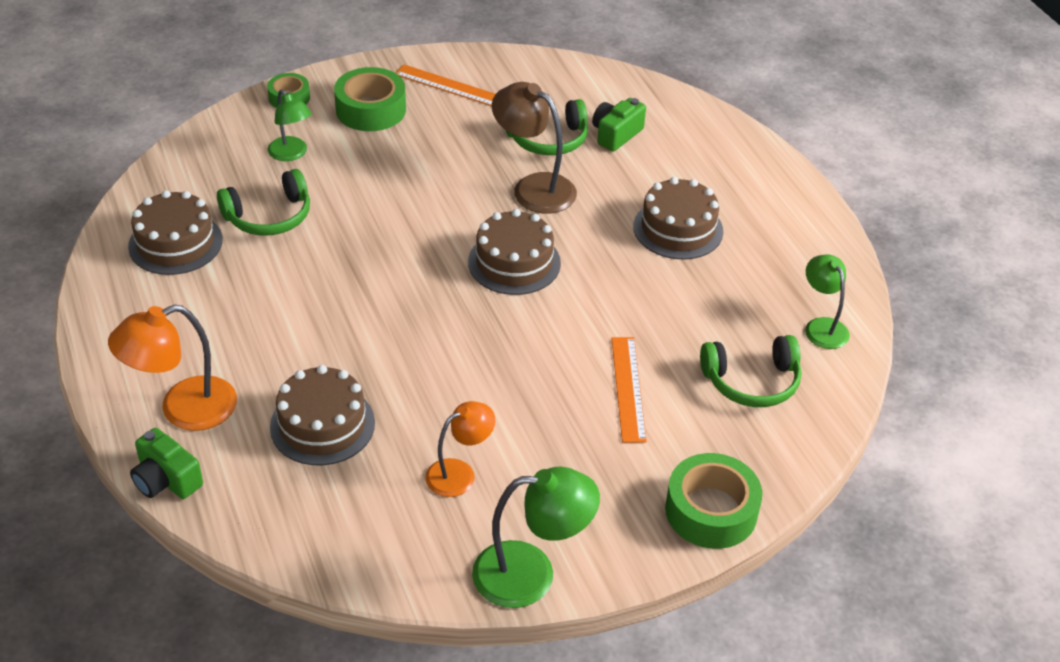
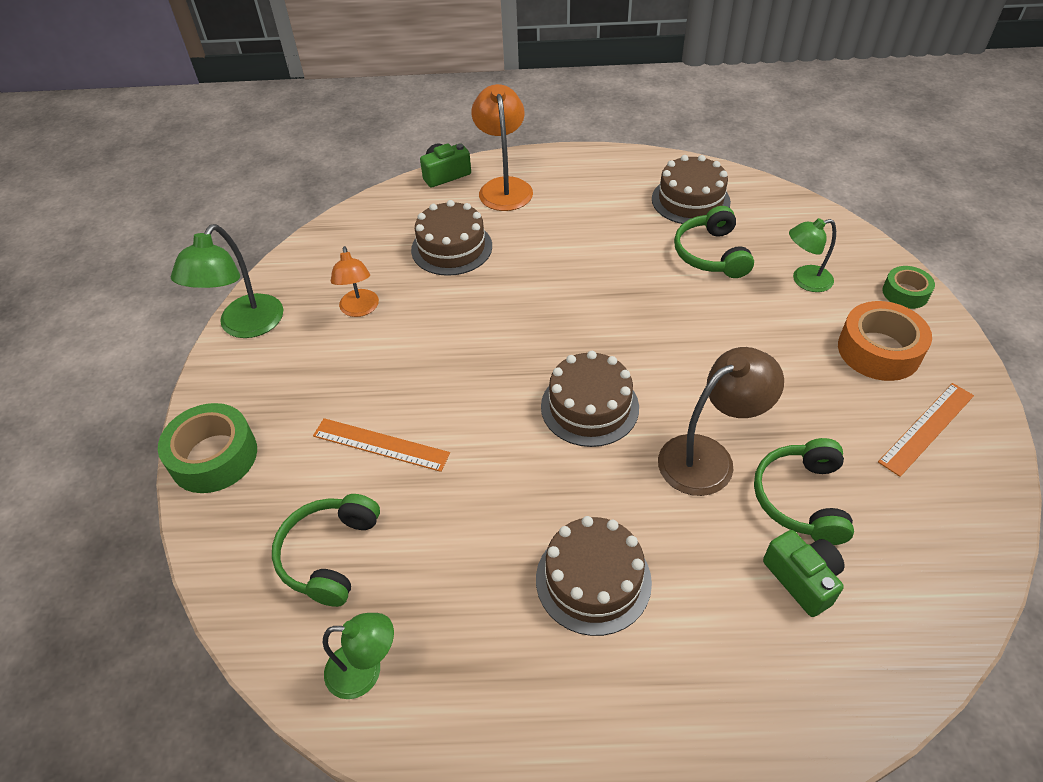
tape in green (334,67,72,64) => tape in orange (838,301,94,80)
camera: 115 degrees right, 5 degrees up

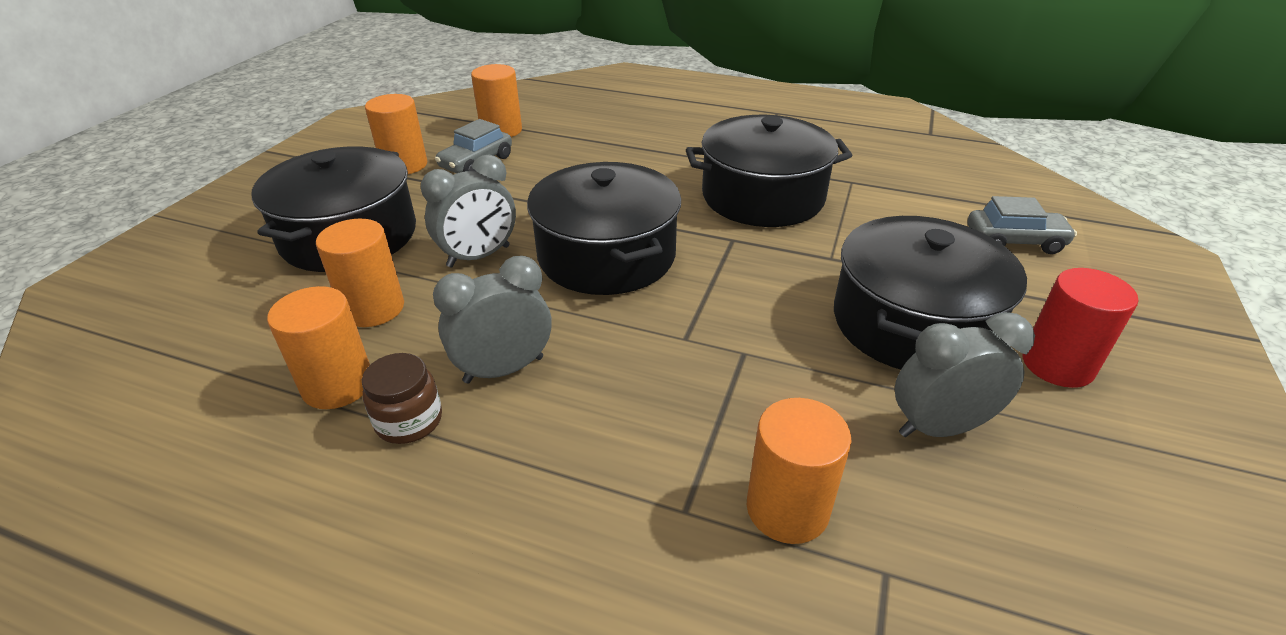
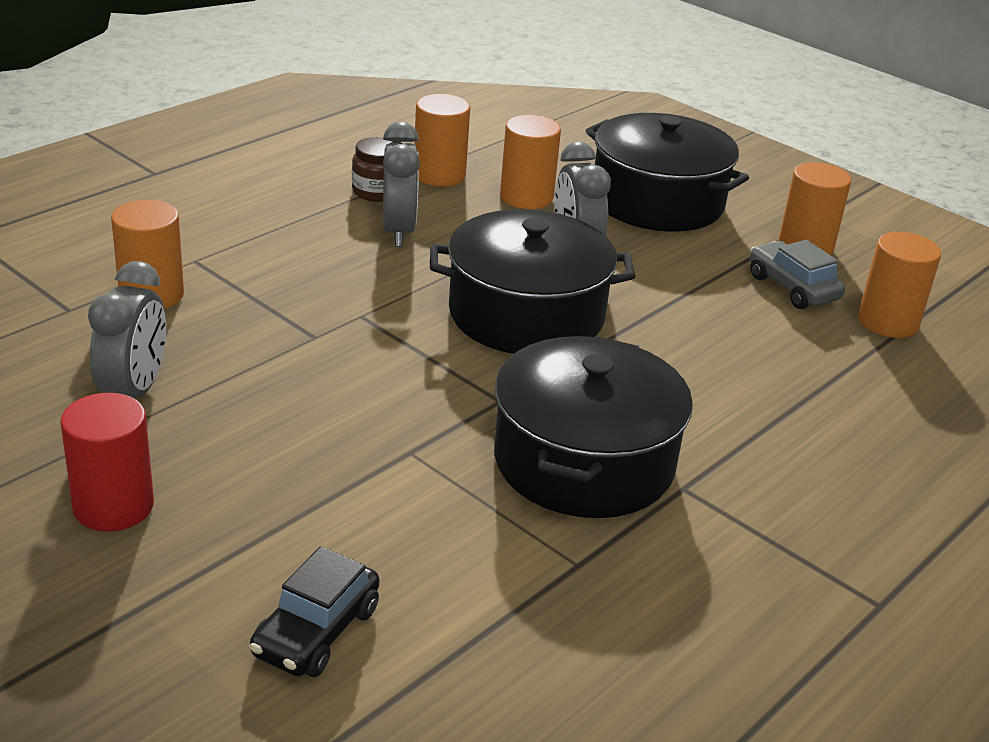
car in grey (968,196,109,58) => car in black (249,546,130,131)
pot in black (834,216,193,153) => nothing
camera: 110 degrees right, 5 degrees down

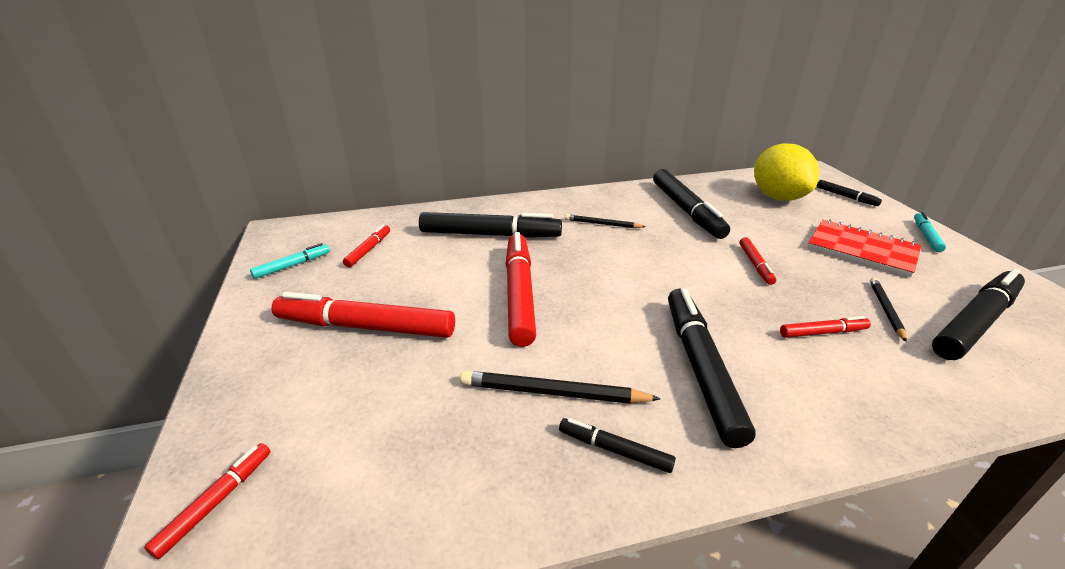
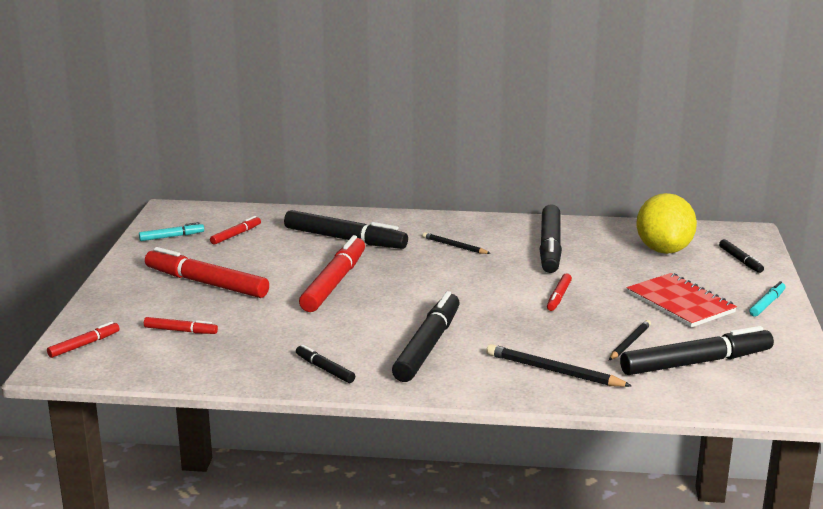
marker in red (780,316,91,22) => marker in red (144,317,74,17), move
pencil in black (460,370,201,34) => pencil in black (486,344,146,43), move
camera: 20 degrees right, 10 degrees down

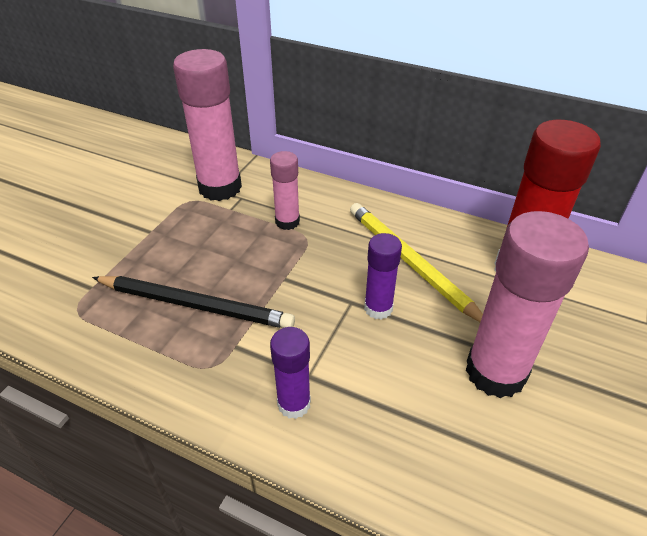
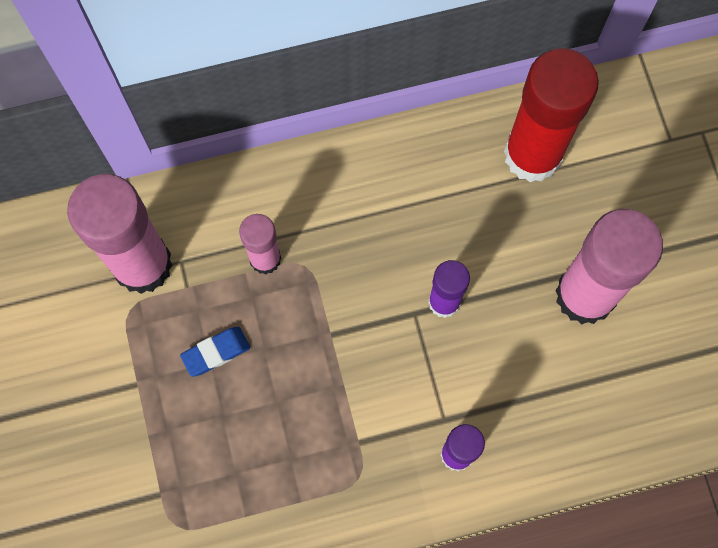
nothing => eraser in blue (180,327,70,50)
pencil in black (92,276,203,52) => nothing
pencil in yellow (350,203,133,119) => nothing
camera: 40 degrees left, 30 degrees up

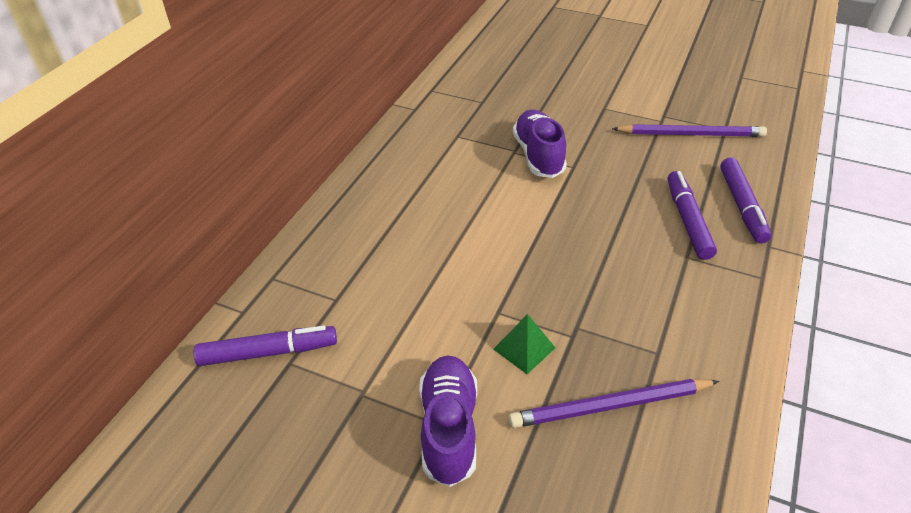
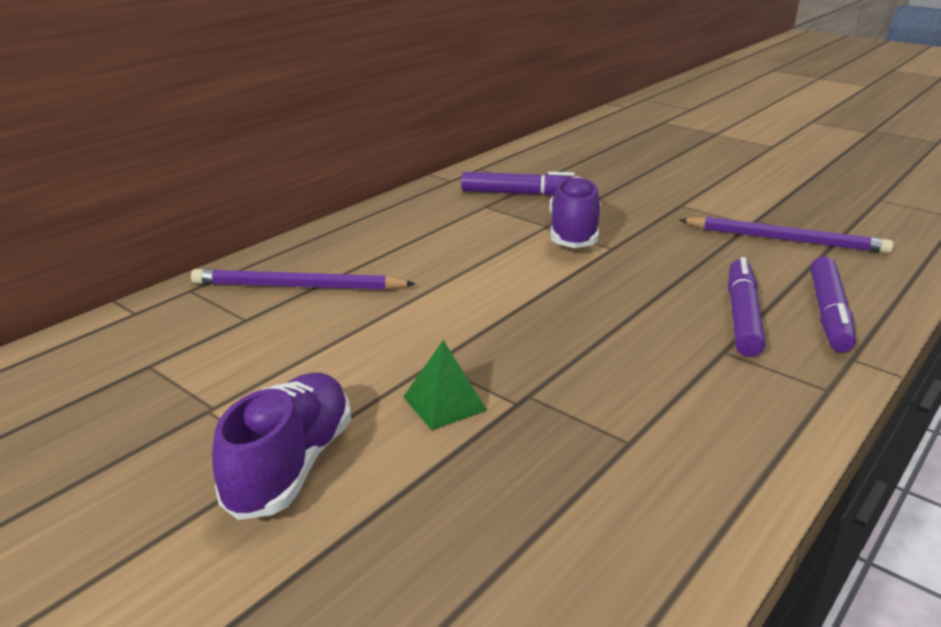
pencil in purple (509,379,210,49) => pencil in purple (191,269,225,21), move
marker in purple (194,326,143,40) => marker in purple (461,172,114,24), move
camera: 15 degrees right, 15 degrees down

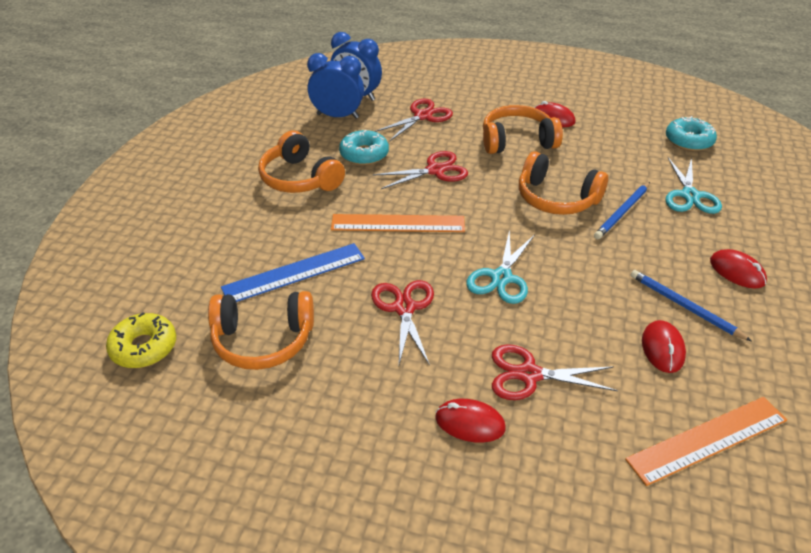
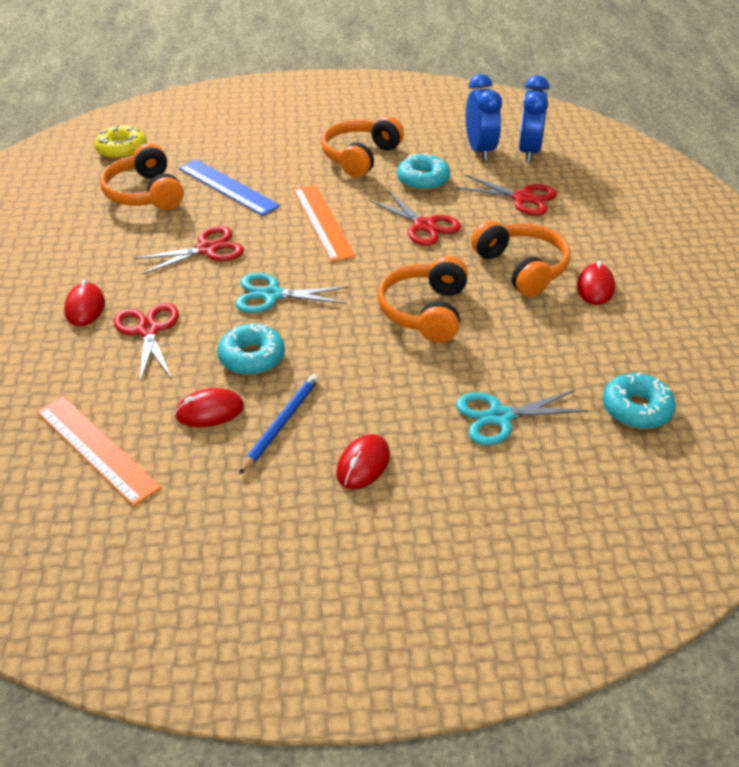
nothing => donut in turquoise (217,323,68,52)
pencil in blue (594,182,56,57) => nothing
camera: 70 degrees right, 0 degrees up

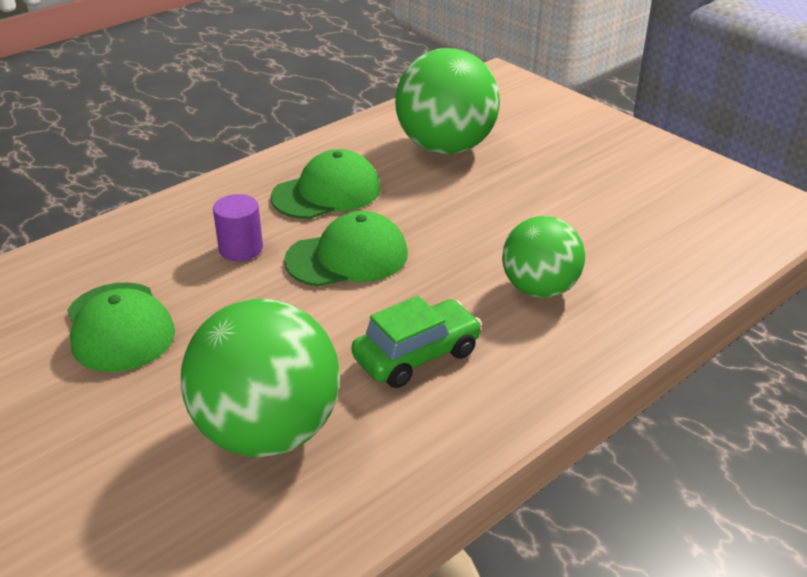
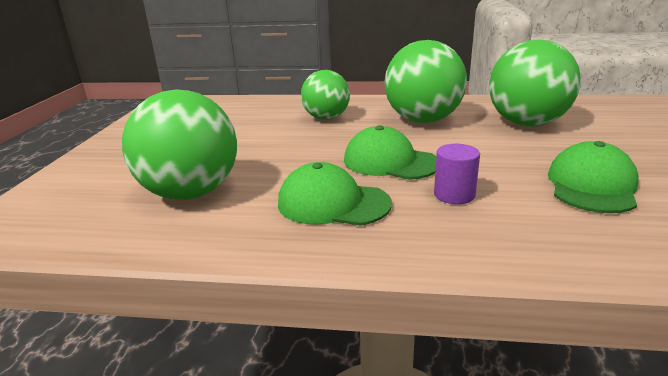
car in green (351,296,131,92) => ball in green (384,40,83,83)
camera: 130 degrees left, 10 degrees down

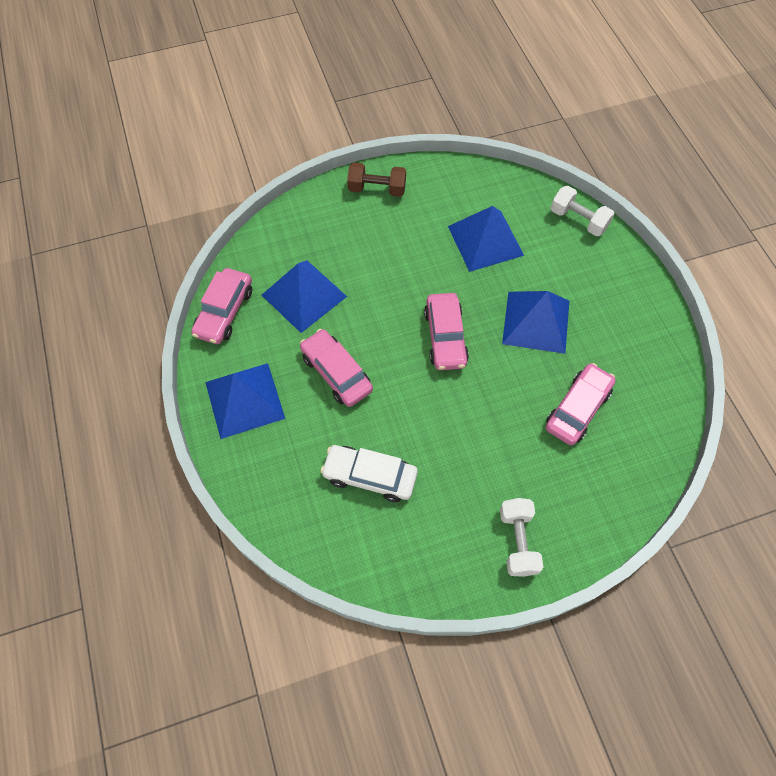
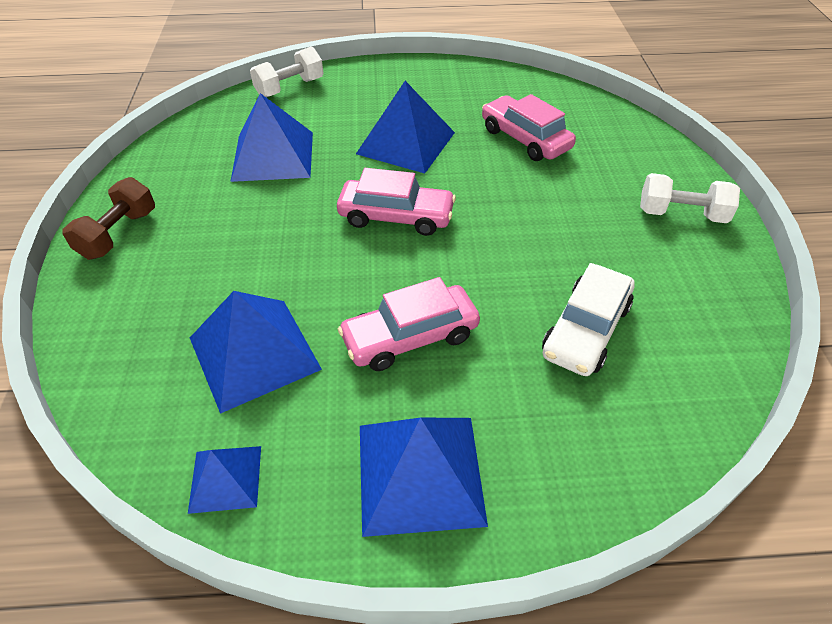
car in pink (191,268,61,76) => pyramid in blue (188,446,73,68)
camera: 75 degrees left, 15 degrees down

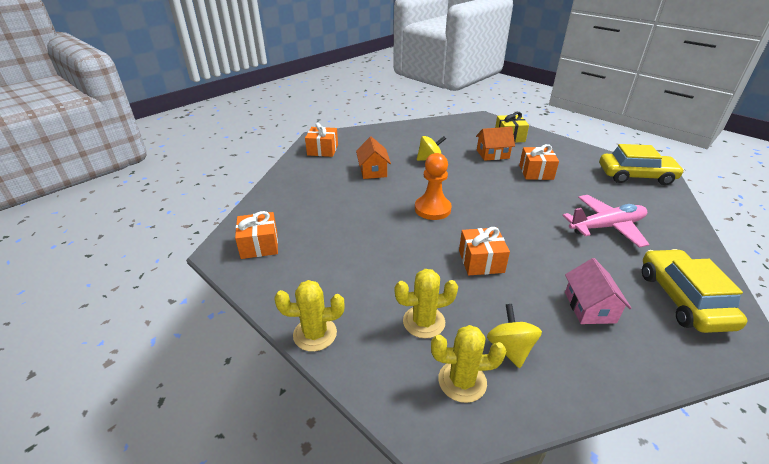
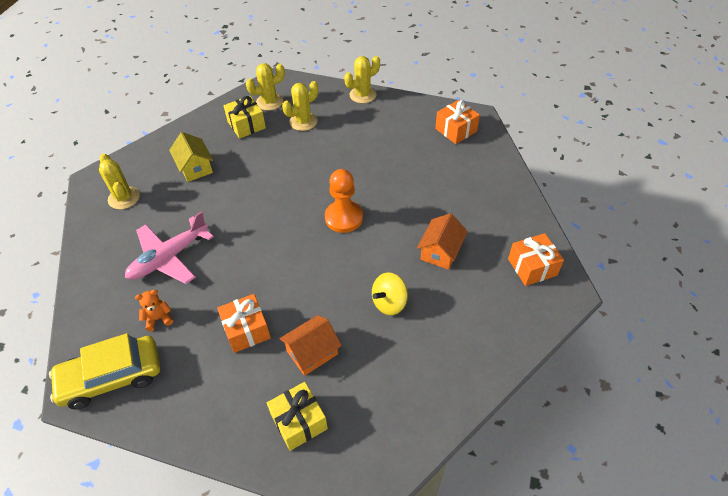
car in yellow (642,249,105,84) => cactus in yellow (99,153,41,57)
nothing => teddy bear in orange (135,290,38,41)
house in pink (565,258,67,66) => house in yellow (169,132,44,50)
spinning top in yellow (487,304,55,64) => gift in yellow (223,96,43,43)
house in orange (356,137,35,42) => house in orange (417,213,51,57), 60 degrees clockwise
gift in orange (459,227,51,48) => nothing
camera: 155 degrees right, 15 degrees up

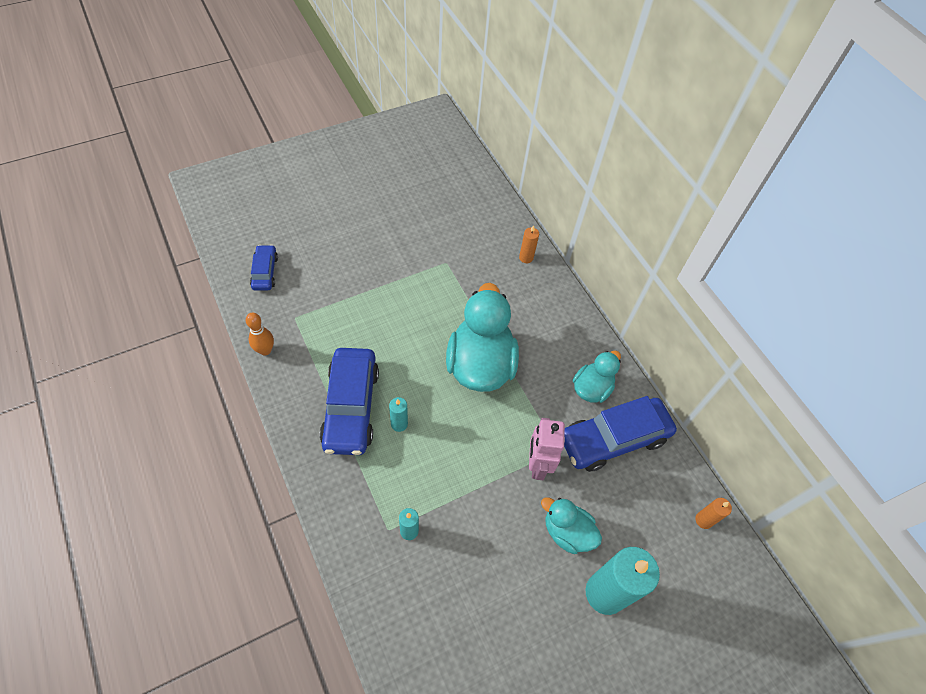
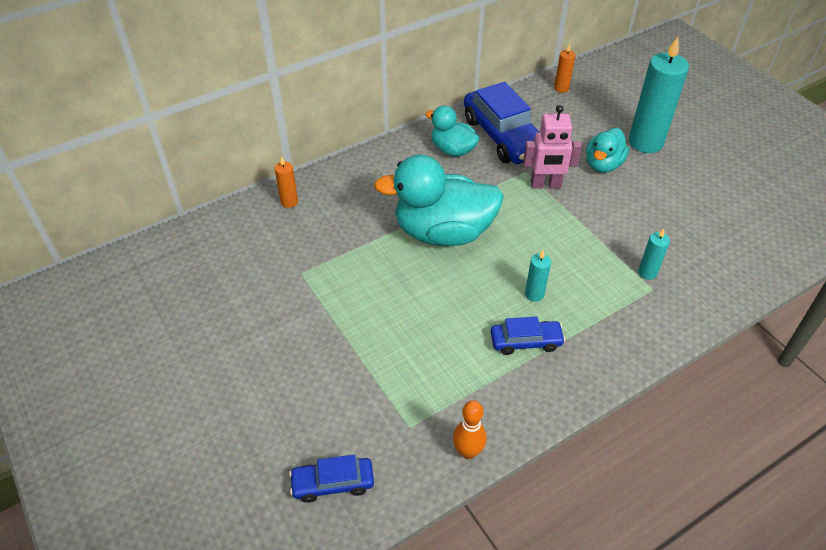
car in blue (320,348,59,107) => car in blue (491,316,74,39), x0.52
camera: 90 degrees left, 10 degrees down

